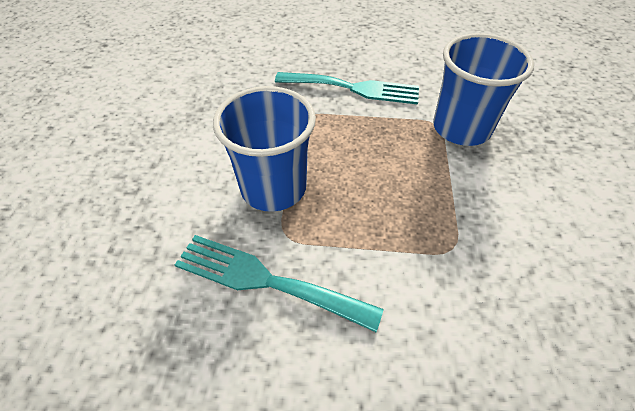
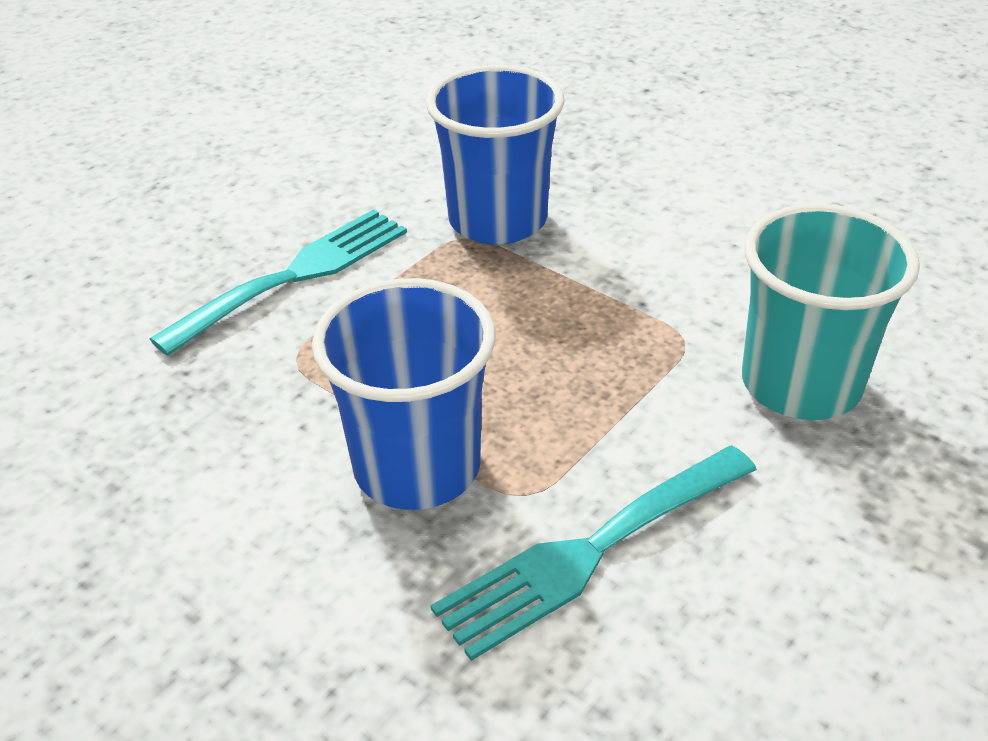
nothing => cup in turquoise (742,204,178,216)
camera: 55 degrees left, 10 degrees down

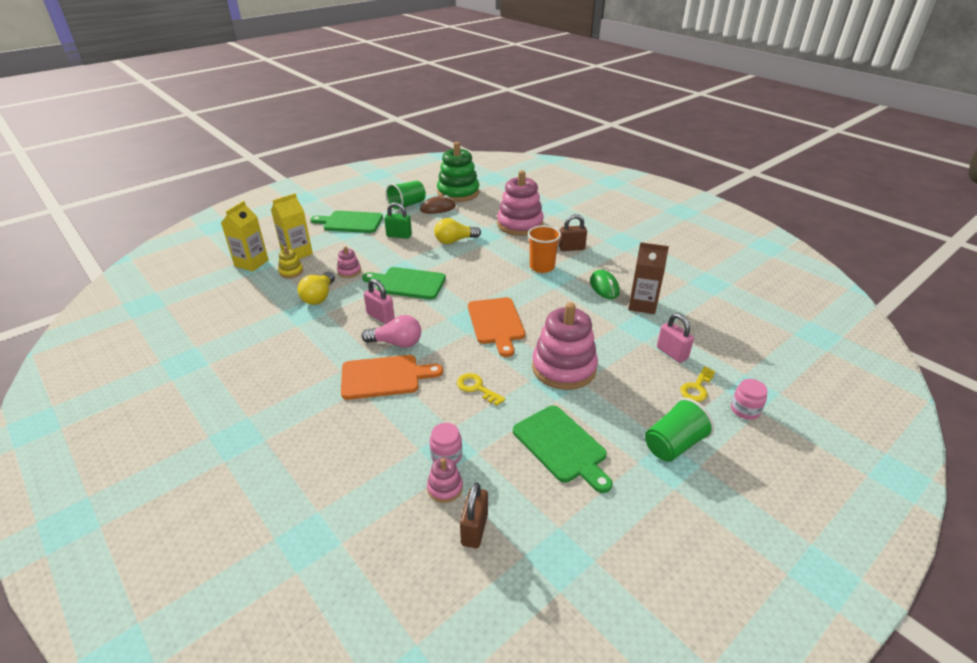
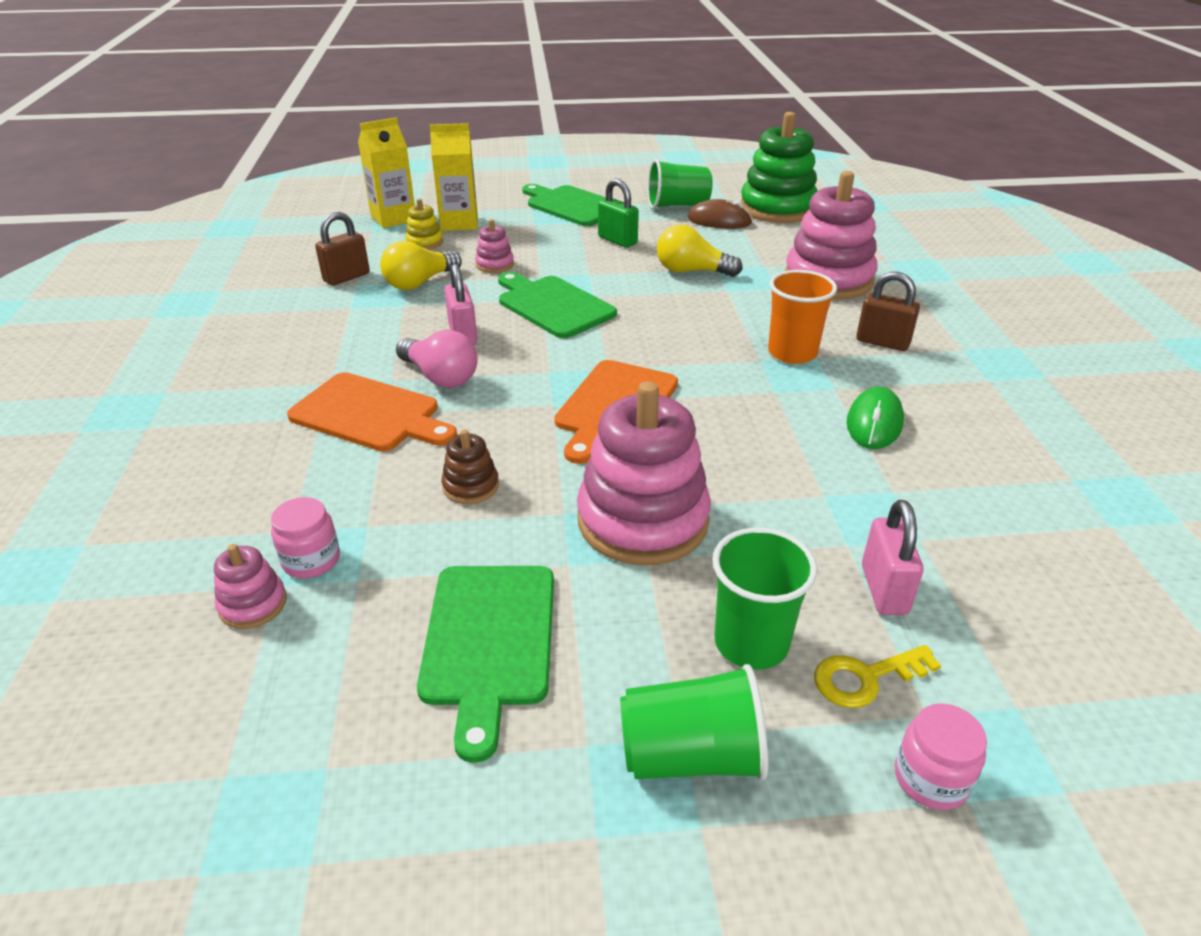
padlock in brown (460,482,28,66) => padlock in brown (315,212,55,74), move
key in yellow (457,373,48,33) => stacking toy in brown (441,429,58,75)
nothing => cup in green (712,528,105,142)
carton in brown (628,242,41,72) => nothing
camera: 35 degrees right, 0 degrees up

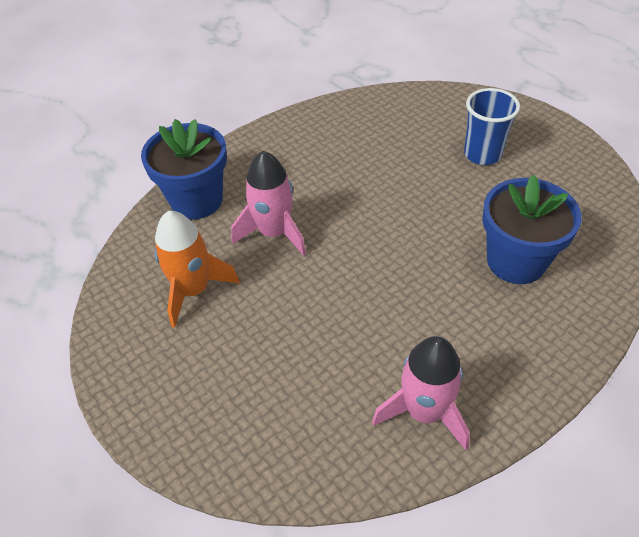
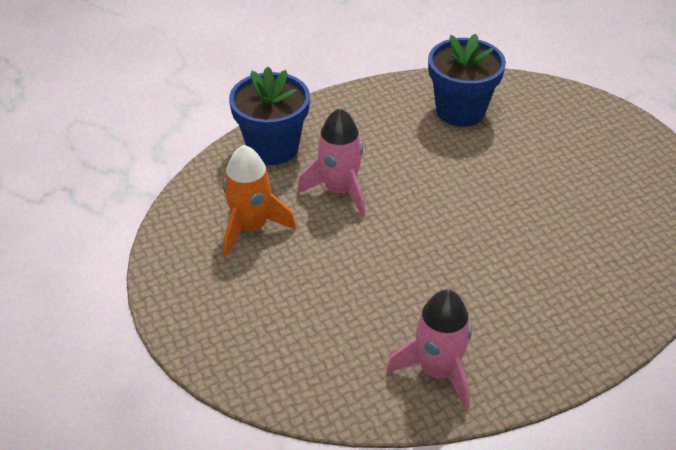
flower pot in blue (482,175,100,109) => flower pot in blue (428,33,78,94), move
cup in blue (464,88,56,77) => nothing
camera: 10 degrees right, 5 degrees down

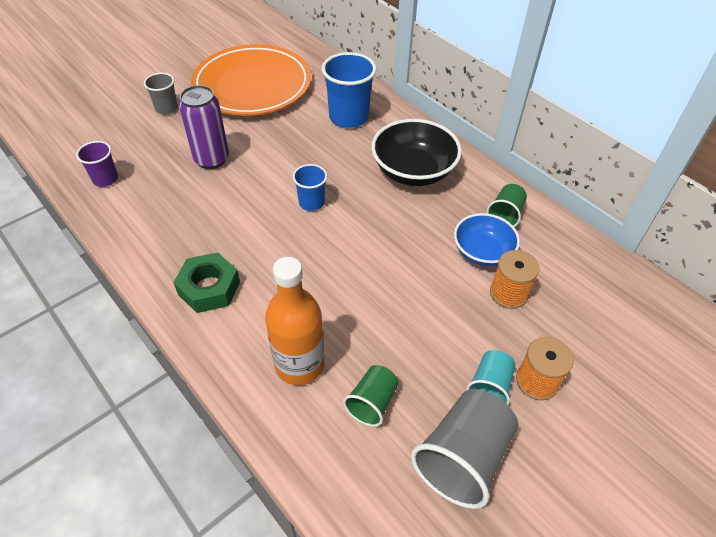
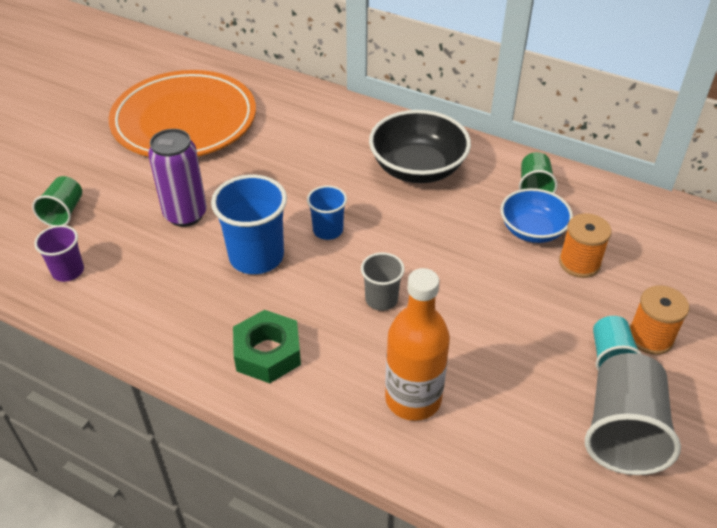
cup in green (343,365,56,62) => cup in green (32,176,50,51), move
cup in blue (322,52,55,76) => cup in blue (211,175,76,99), move
cup in grey (144,73,34,42) => cup in grey (361,252,44,59), move
camera: 20 degrees left, 5 degrees down

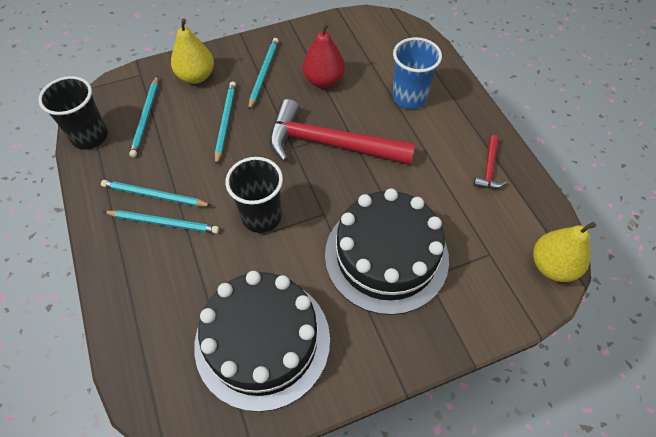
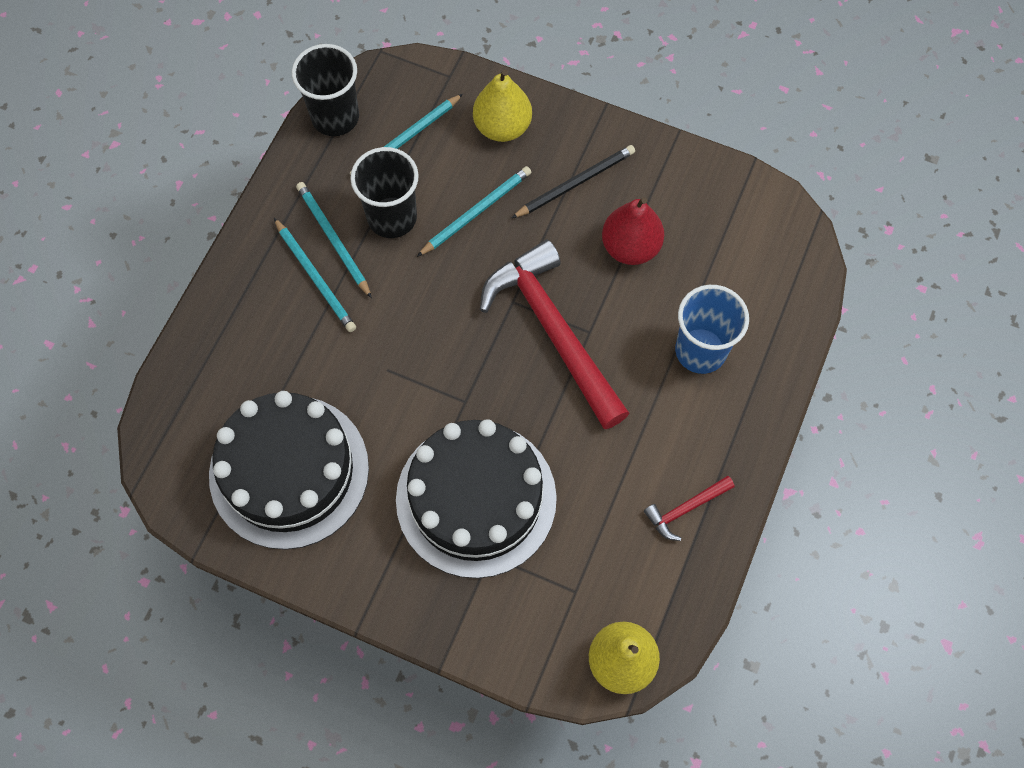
cup in black (225,157,58,76) => cup in black (350,147,69,91), move
pencil in turquoise (248,38,31,72) => pencil in black (512,145,123,73)
camera: 45 degrees right, 10 degrees up

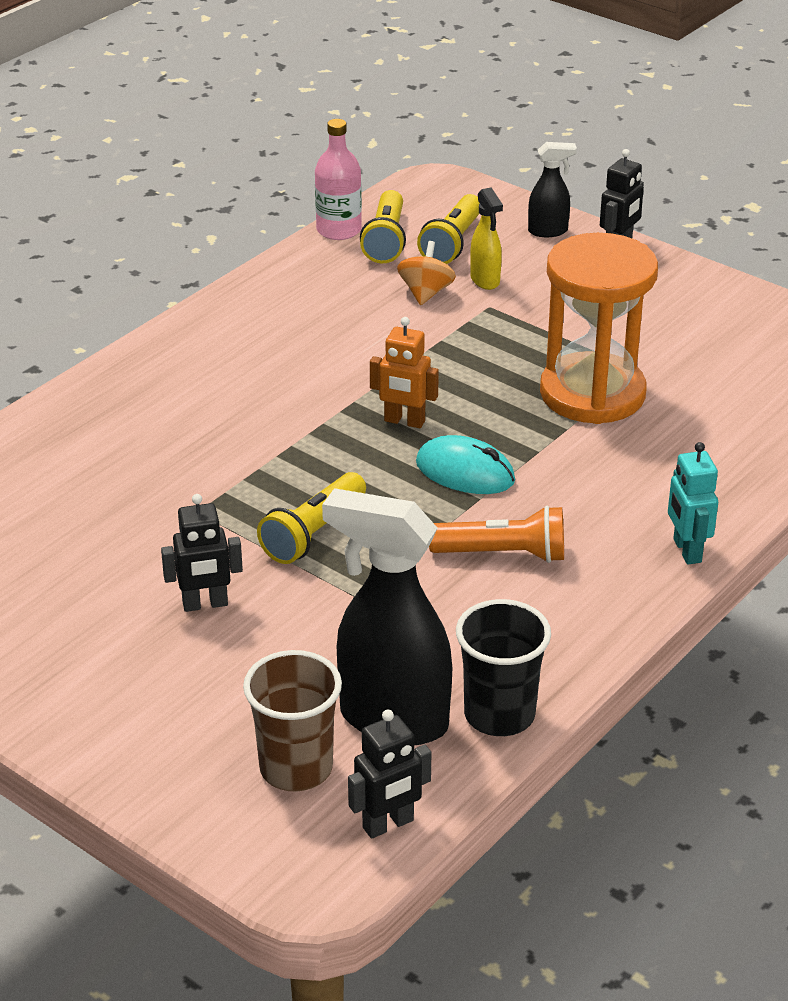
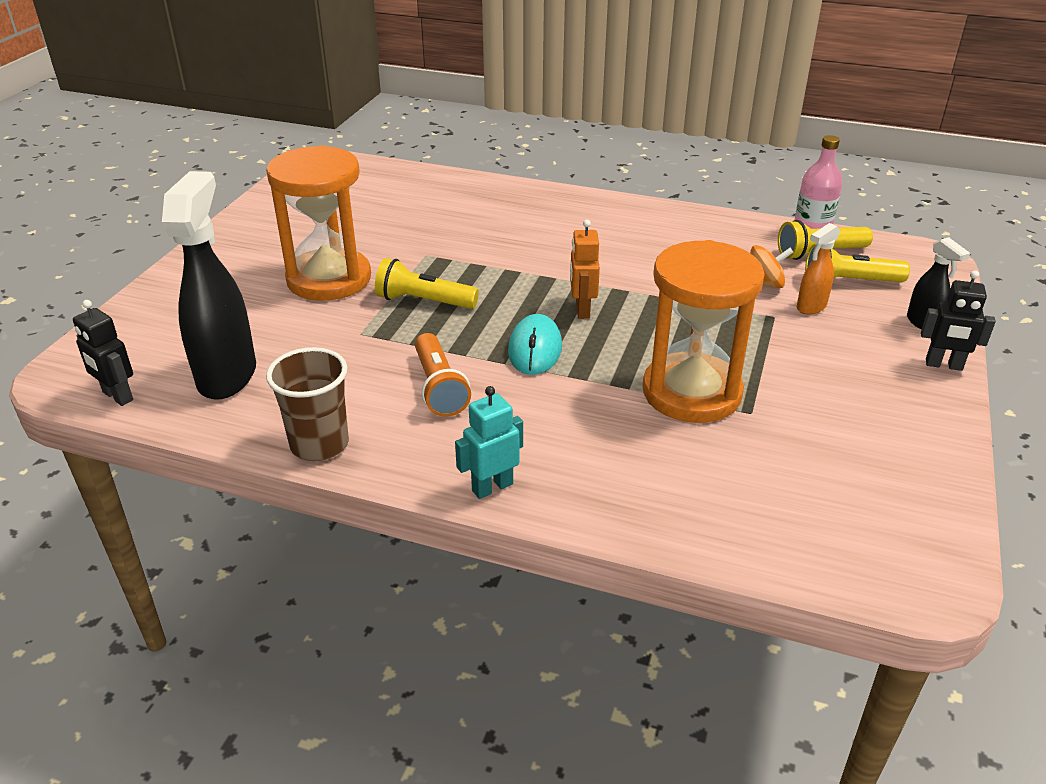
robot in black (161,494,82,118) => hourglass in orange (266,145,105,156)
cup in brown (243,650,99,141) => cup in brown (266,347,83,114), move
spray bottle in yellow (470,188,33,102) => spray bottle in orange (797,223,43,92)
cup in black (456,599,95,137) => nothing
camera: 70 degrees right, 0 degrees up

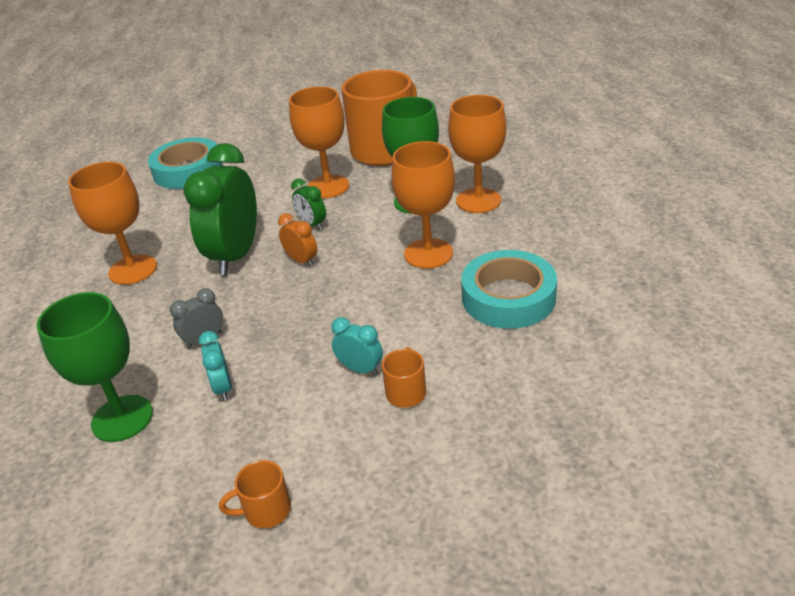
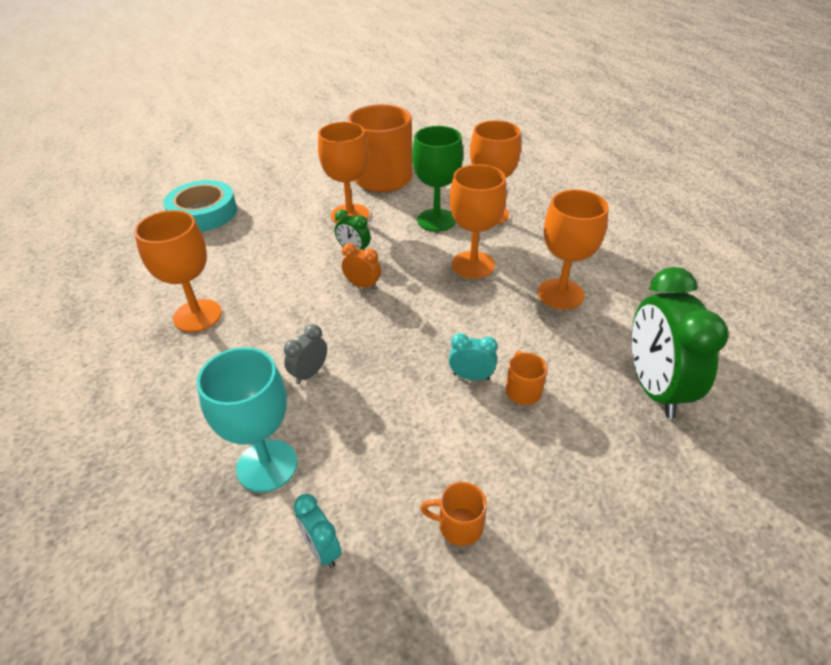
goblet in green (37,292,116,150) => goblet in turquoise (196,347,101,146)
clock in turquoise (199,331,33,70) => clock in turquoise (294,494,47,74), move
mug in orange (219,460,72,68) => mug in orange (420,482,67,64), 45 degrees clockwise
tape in turquoise (461,250,96,79) => goblet in orange (538,190,71,120)
clock in green (184,143,73,132) => clock in green (631,267,97,151), move
camera: 20 degrees left, 5 degrees up

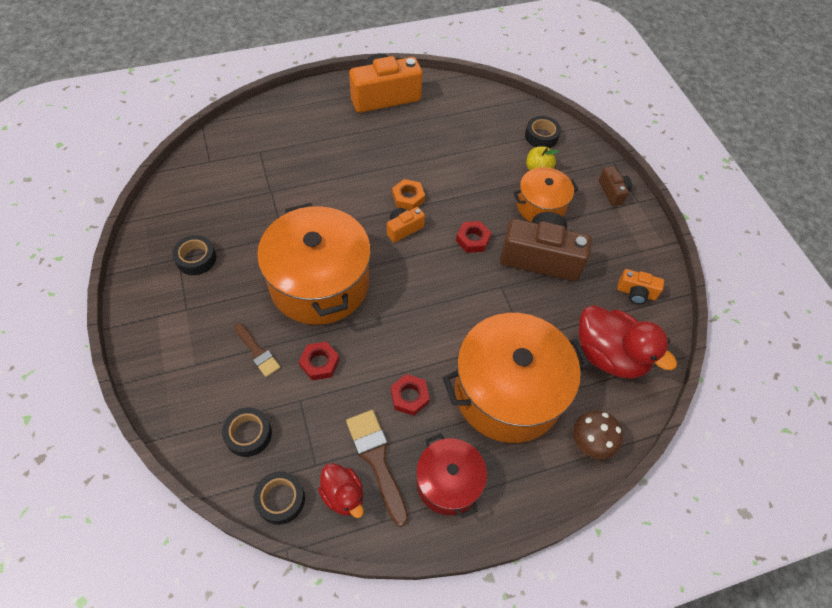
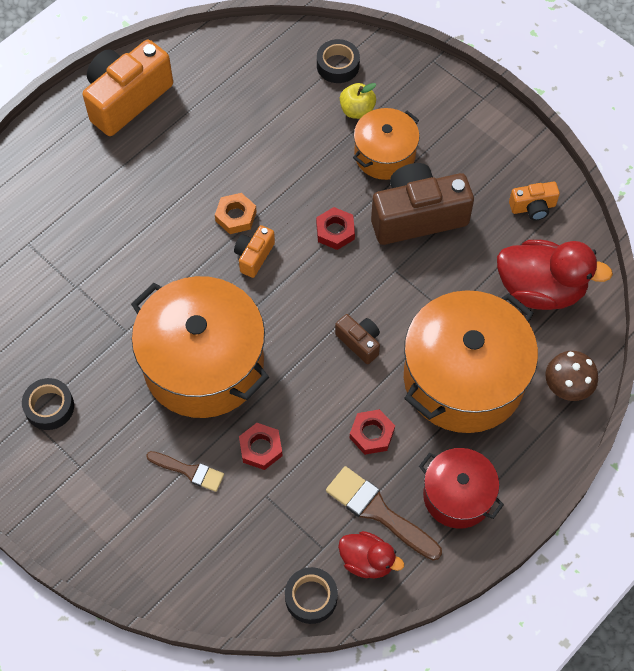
camera in brown (599,166,33,40) => camera in brown (335,314,45,50), move
tape in black (222,407,50,50) => nothing
camera: 25 degrees left, 5 degrees up

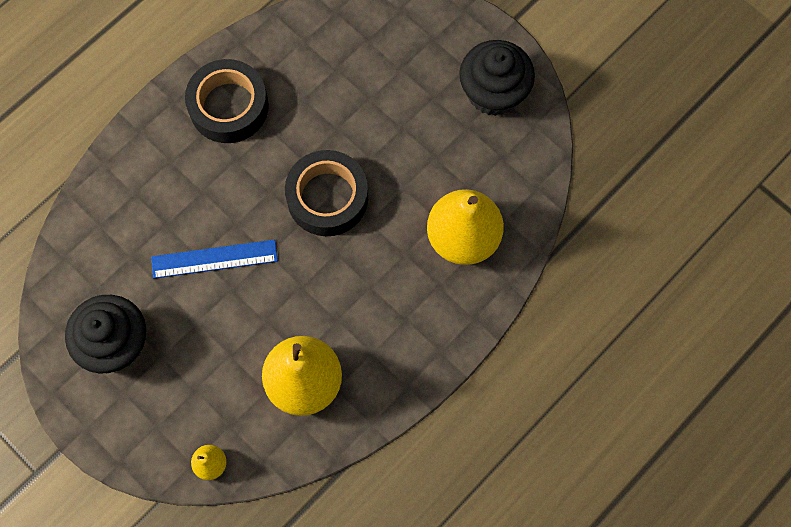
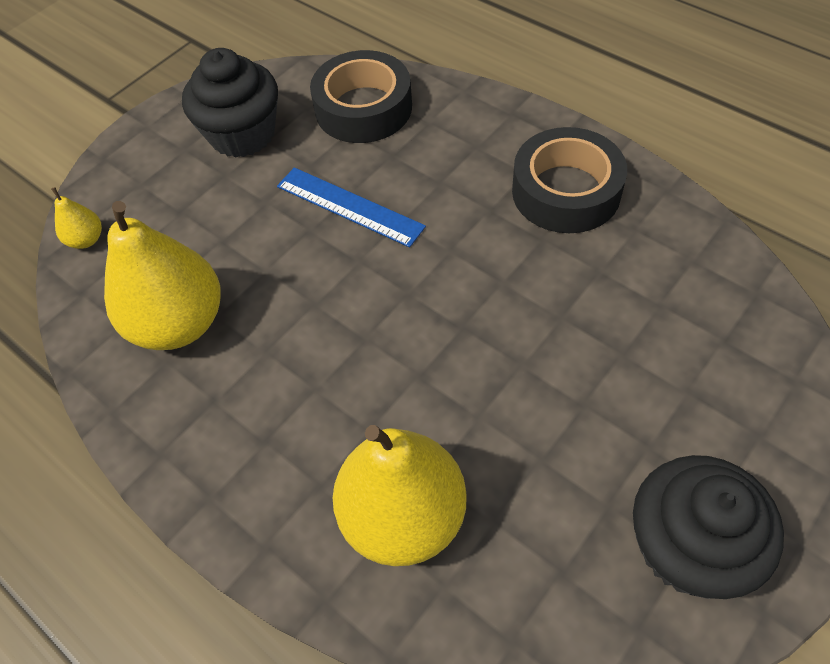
ruler in blue (151,240,127,39) => ruler in blue (277,167,149,80), 45 degrees counterclockwise
tape in black (285,150,83,86) => tape in black (310,50,102,93), move
camera: 90 degrees right, 15 degrees down

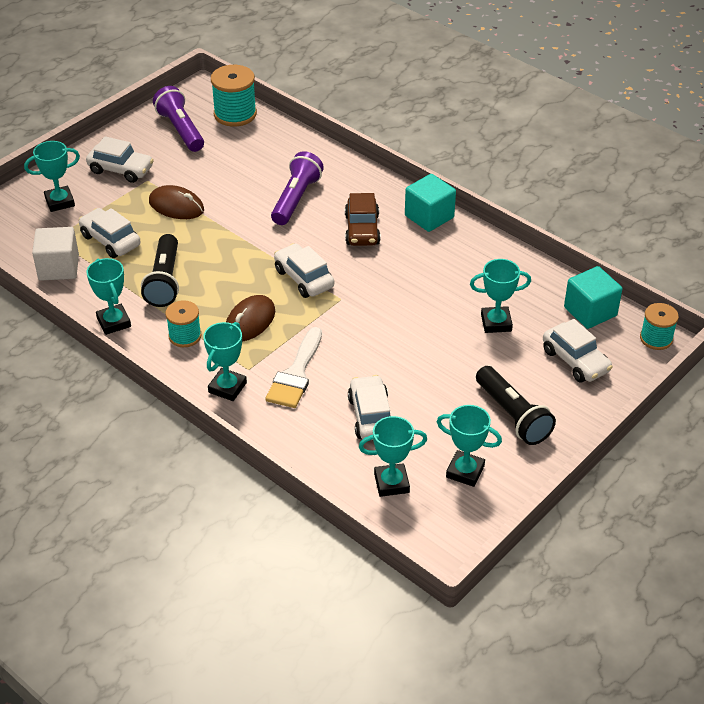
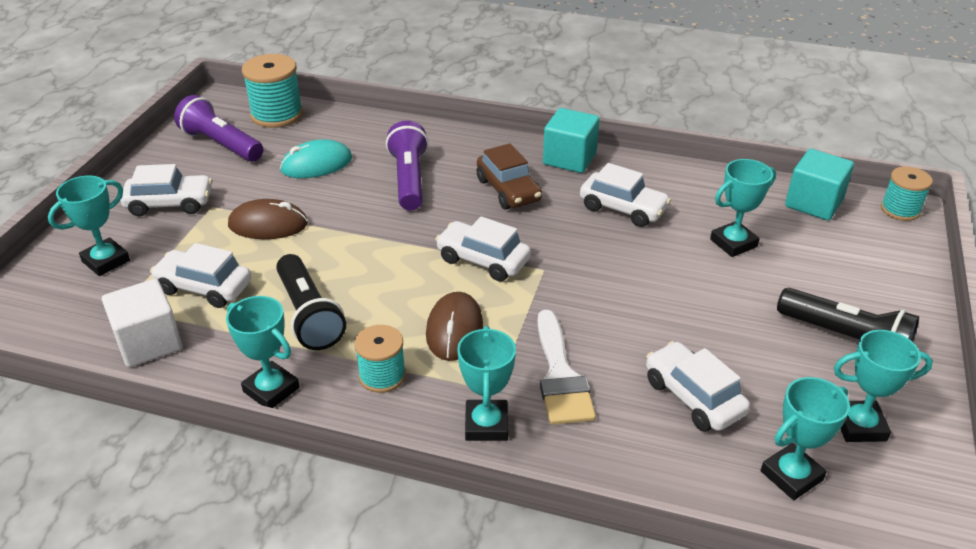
nothing => mouse in turquoise (280,139,72,39)
car in white (543,319,70,64) => car in white (580,163,91,64), move
camera: 25 degrees left, 5 degrees down

